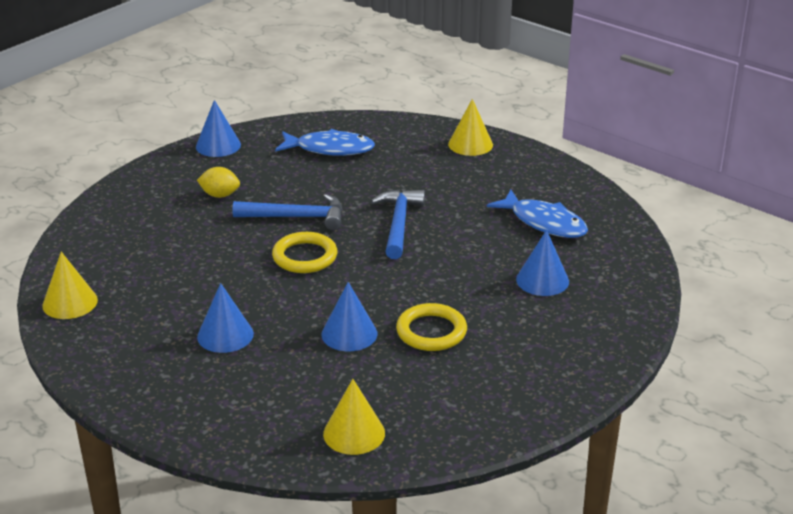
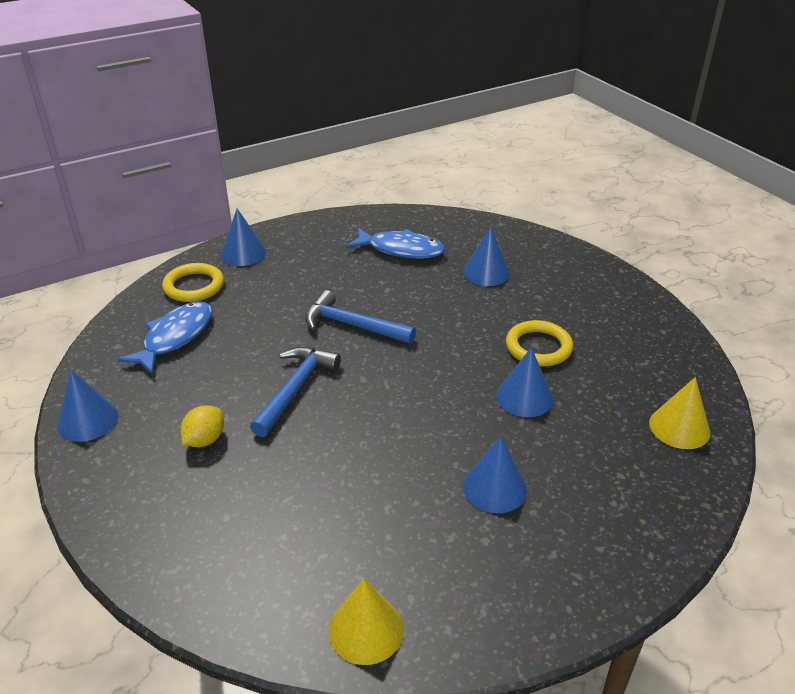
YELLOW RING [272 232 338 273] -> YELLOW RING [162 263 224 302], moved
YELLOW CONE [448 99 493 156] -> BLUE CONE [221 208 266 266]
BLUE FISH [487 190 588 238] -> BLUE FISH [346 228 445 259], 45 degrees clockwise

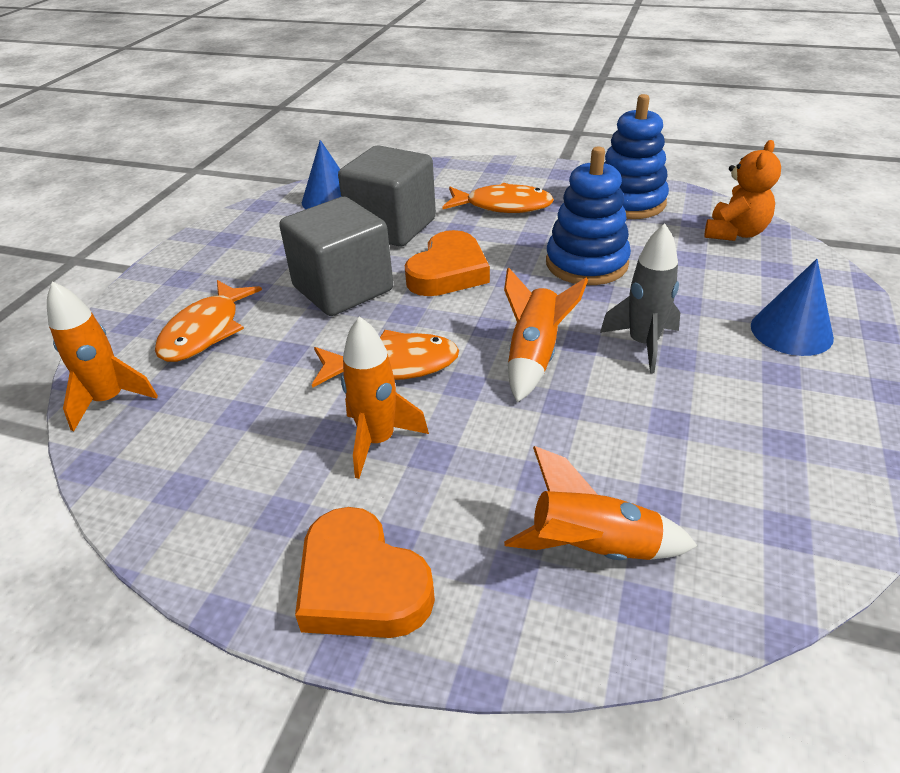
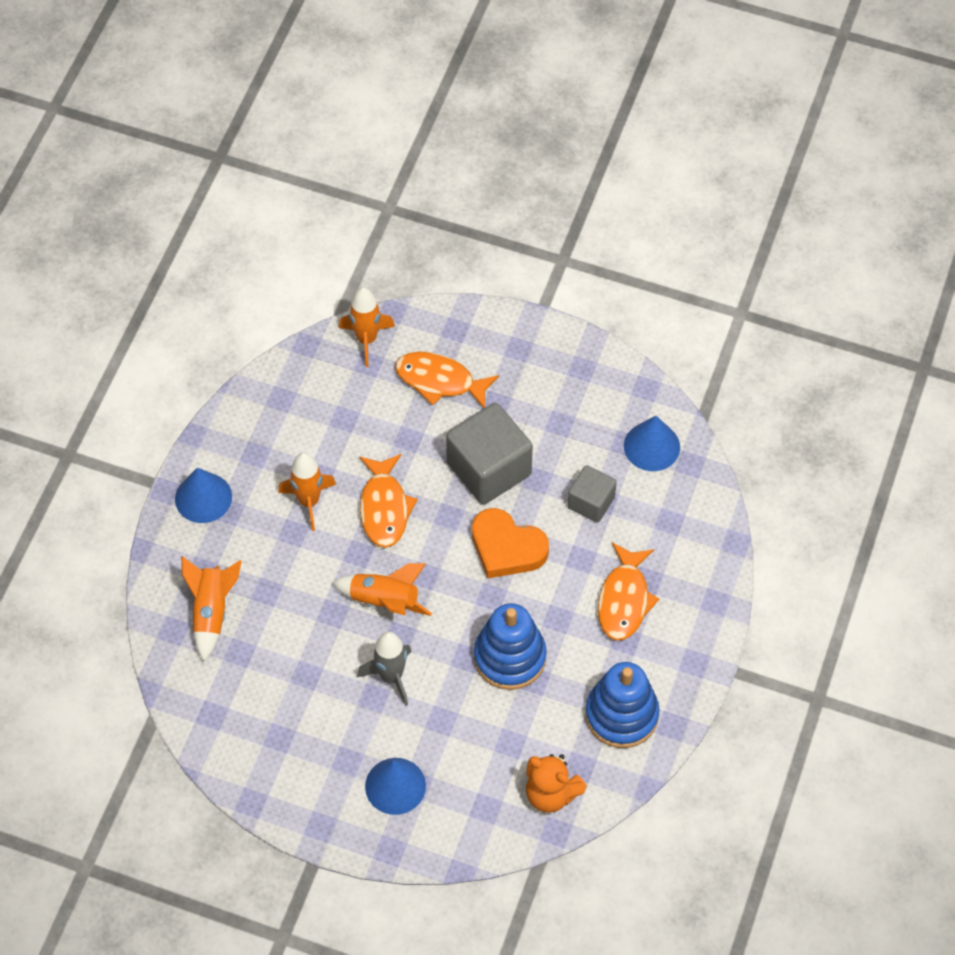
ORANGE HEART [295 507 435 638] -> BLUE CONE [175 468 232 523]
GREY CUBE [338 145 436 247] -> GREY CUBE [568 465 617 523], x0.57

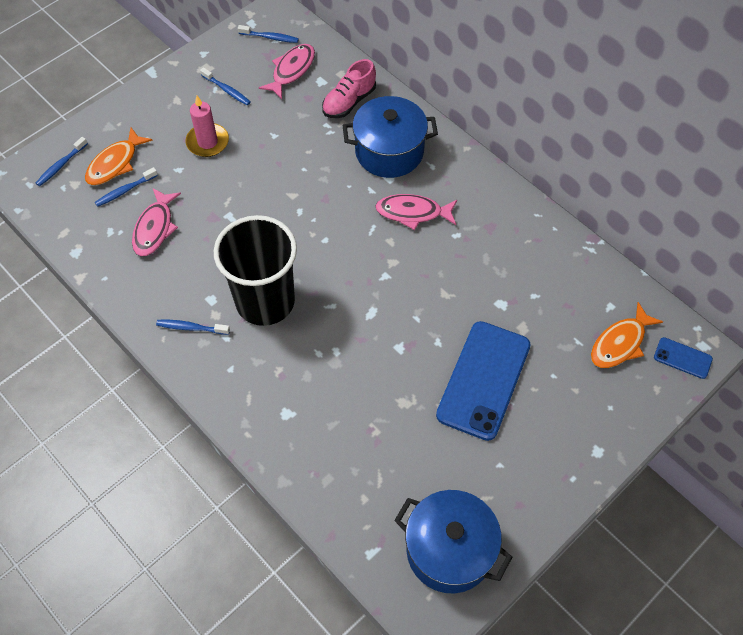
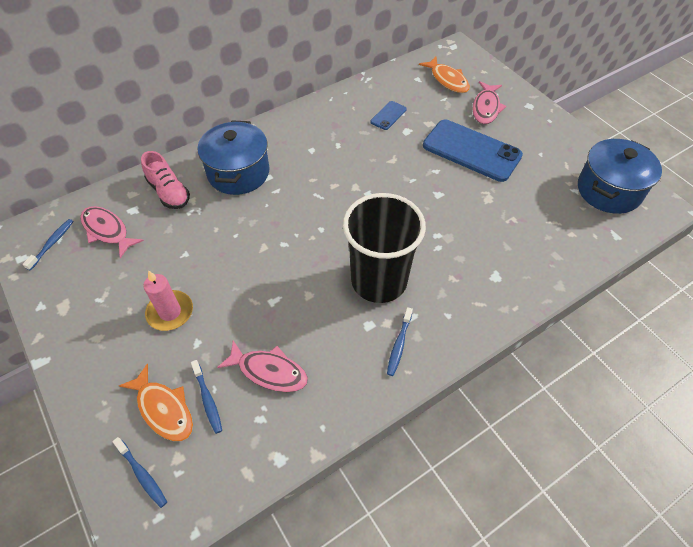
BLUE PHONE [654 337 713 379] -> BLUE PHONE [370 101 407 130], moved
PINK FISH [375 194 457 230] -> PINK FISH [472 81 506 124], moved
BLUE TOOTHBRUSH [200 67 251 105] -> none

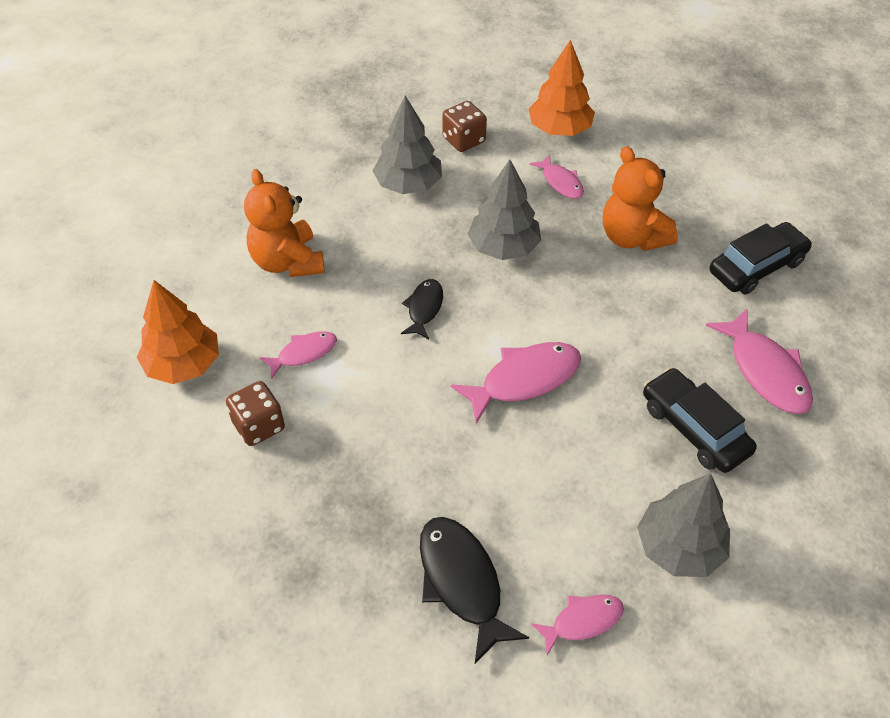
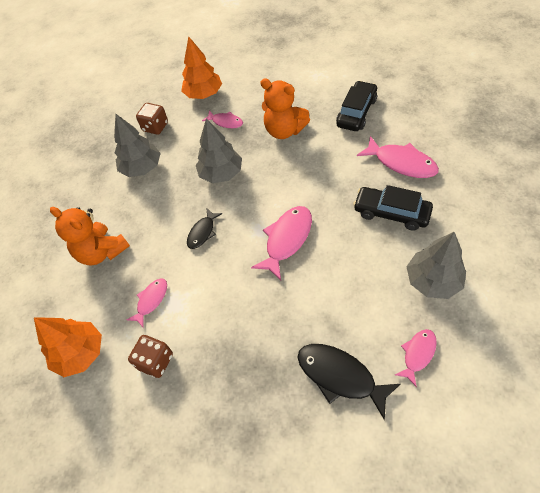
BLACK FISH [401 279 443 339] -> BLACK FISH [187 208 222 249], 135 degrees counterclockwise

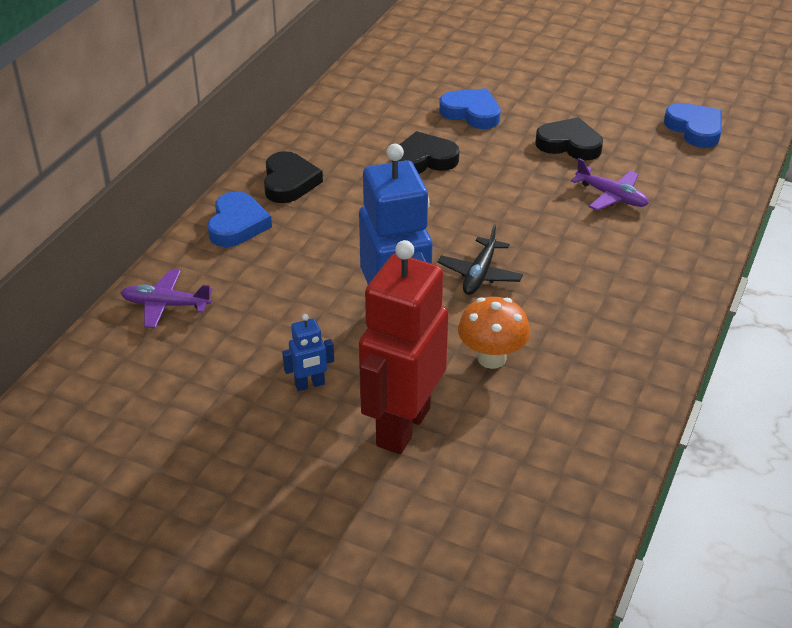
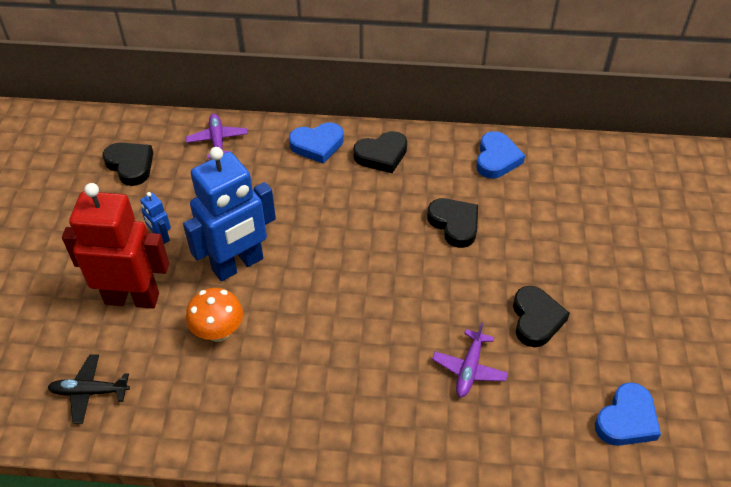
BLACK PLANE [438 224 523 295] -> BLACK PLANE [48 354 130 424], moved
none -> BLACK HEART [103 143 153 186]
BLUE HEART [439 88 501 129] -> BLUE HEART [476 131 525 179], moved

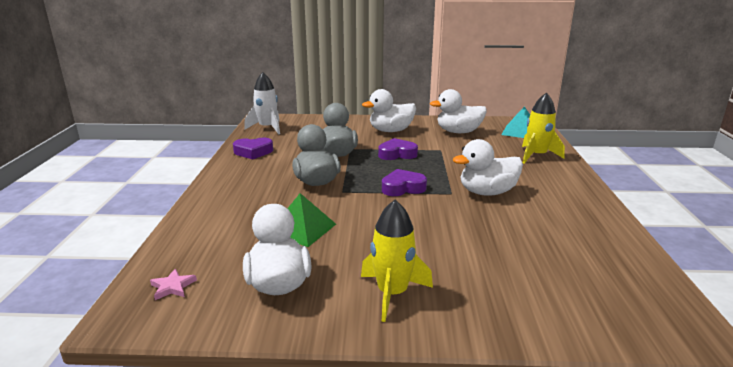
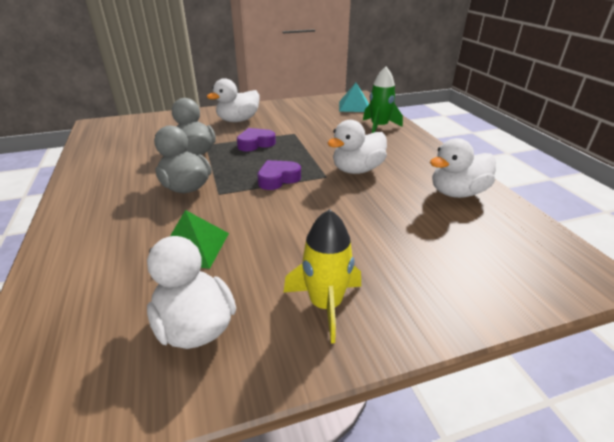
YELLOW ROCKET [522 92 565 164] -> GREEN ROCKET [363 67 403 133]
WHITE DUCK [430 89 487 133] -> WHITE DUCK [430 138 496 198], moved
PINK STAR [150 269 197 300] -> none
PURPLE HEART [233 138 273 160] -> none
WHITE ROCKET [244 72 280 134] -> none

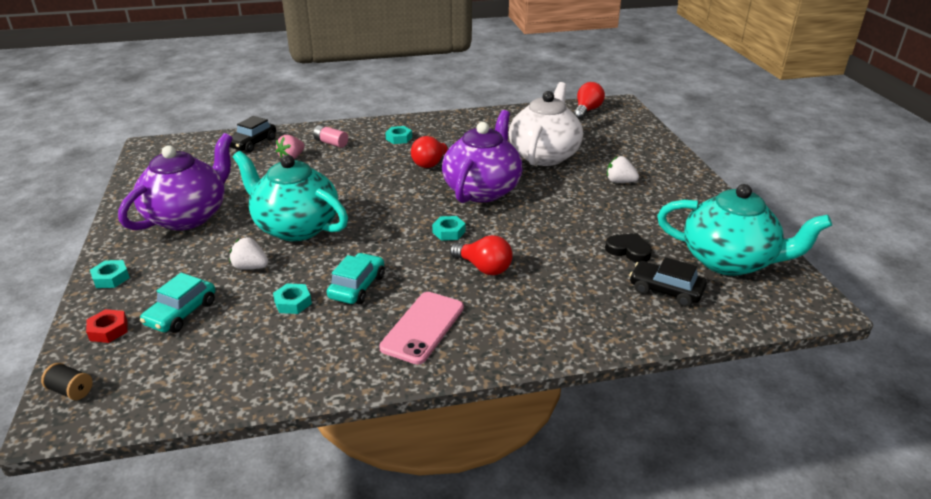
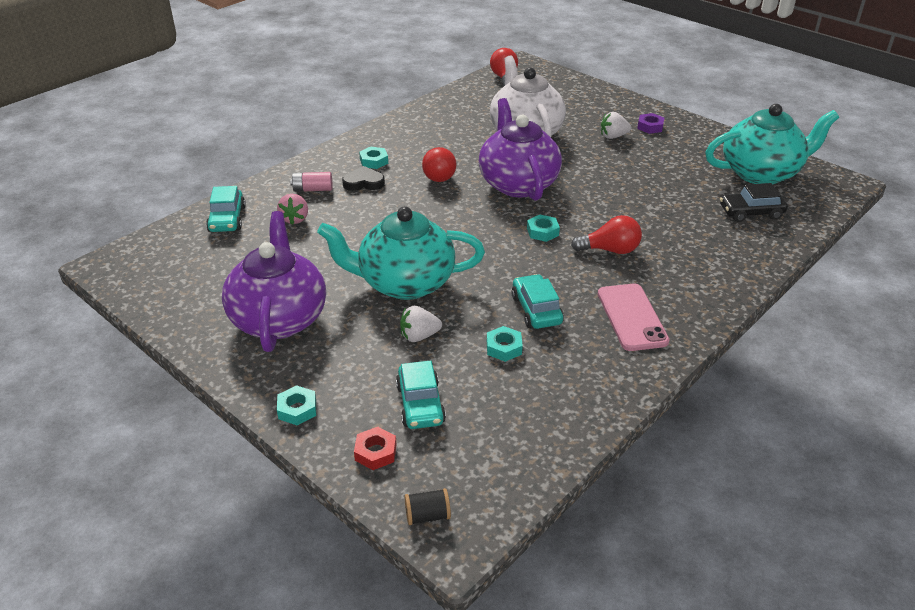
BLACK CAR [230 116 276 152] -> TURQUOISE CAR [206 186 246 232]
BLACK HEART [605 233 652 262] -> BLACK HEART [342 166 385 191], moved
none -> PURPLE NUT [637 113 664 134]

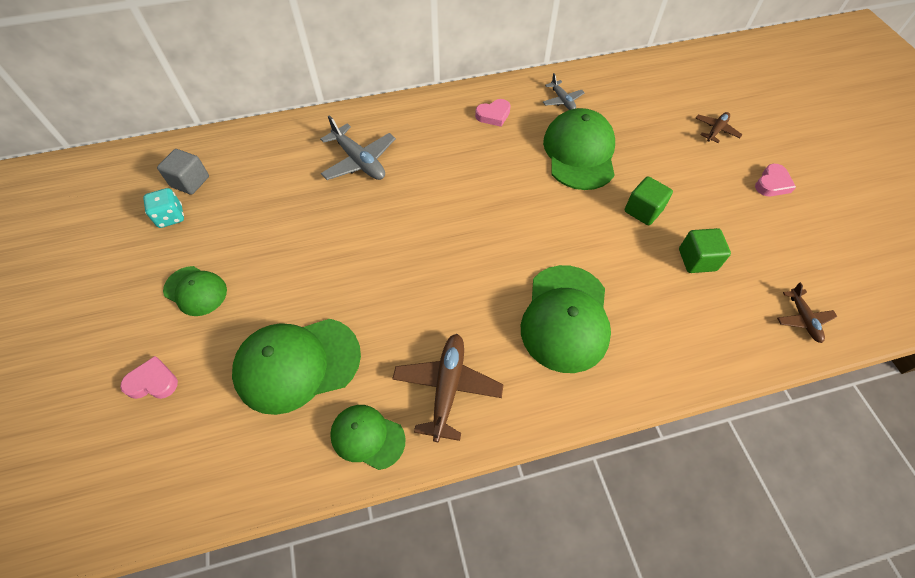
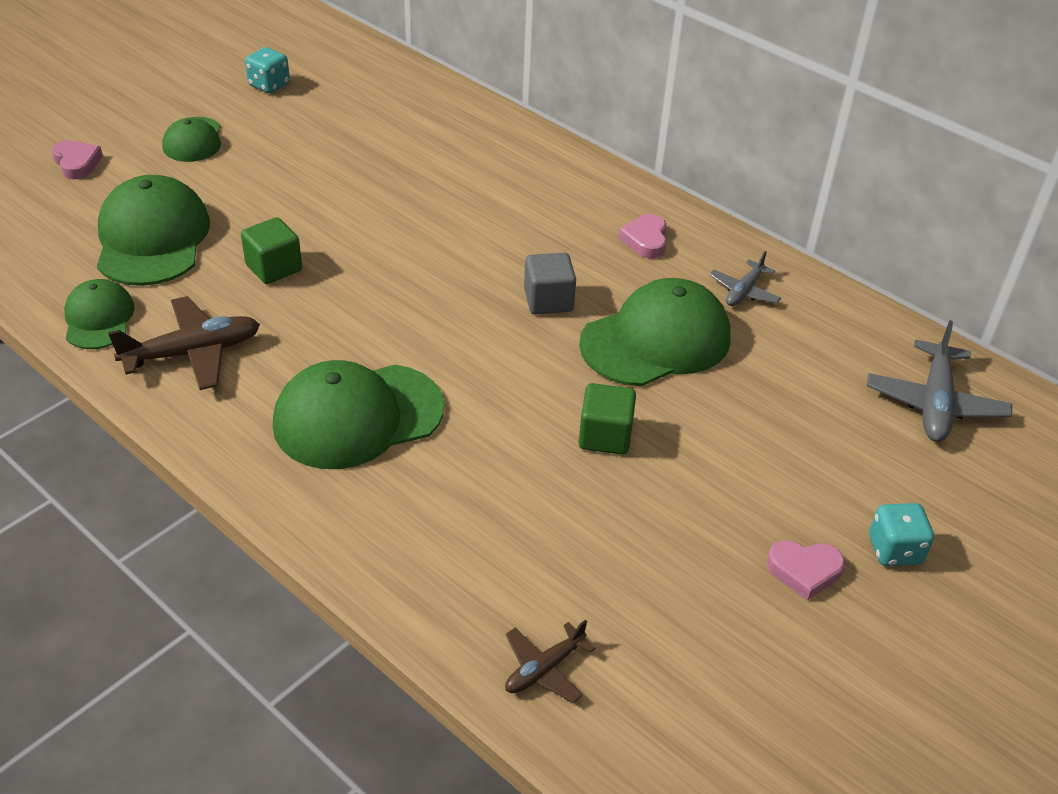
GREEN CAP [232 319 361 415] -> GREEN CAP [97 175 210 286], 45 degrees clockwise
GREEN CUBE [679 228 731 273] -> GREEN CUBE [241 217 302 284], moved
GREY CUBE [157 149 209 195] -> GREY CUBE [524 252 576 314], moved
PINK HEART [475 99 511 127] -> PINK HEART [618 214 667 259], 60 degrees clockwise
GREY PLANE [320 115 396 180] -> GREY PLANE [867 320 1012 442], moved
none -> TURQUOISE DICE [869 503 934 566]
BROWN PLANE [696 112 742 143] -> none

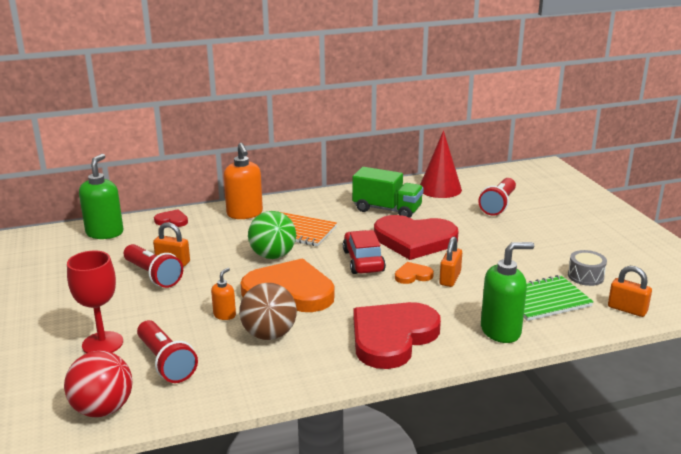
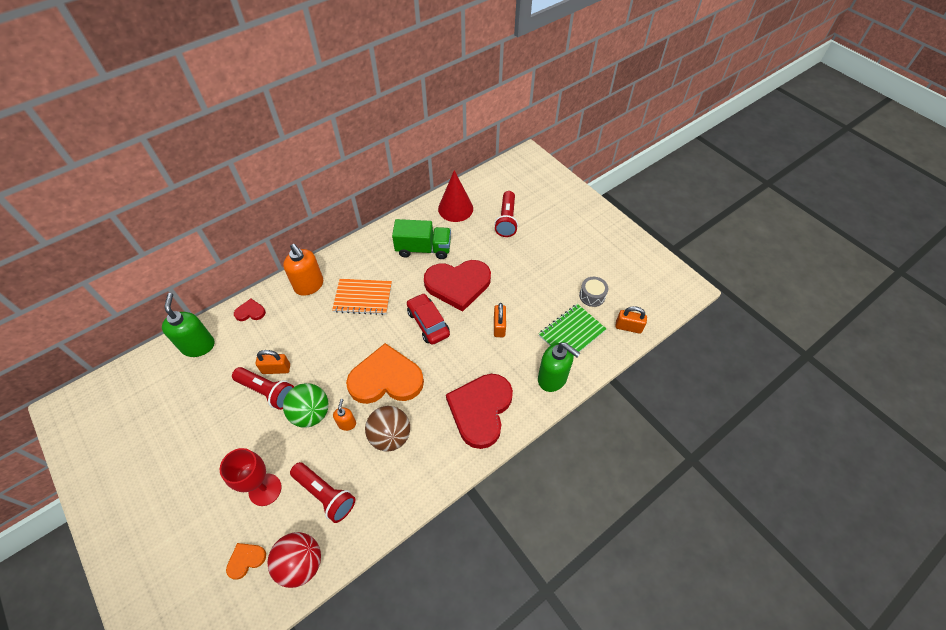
ORANGE HEART [395 262 434 284] -> ORANGE HEART [226 543 266 580], moved
GREEN BALL [248 211 296 259] -> GREEN BALL [283 383 329 428], moved
GREEN SOAP DISPENSER [481 242 534 343] -> GREEN SOAP DISPENSER [538 342 580 392], 75 degrees clockwise

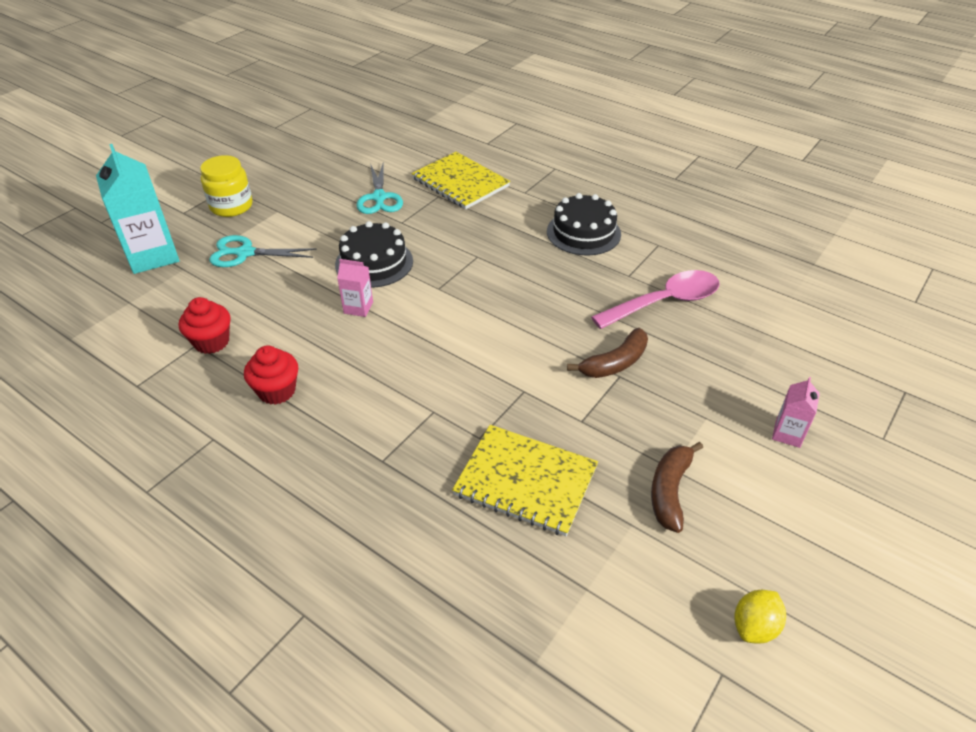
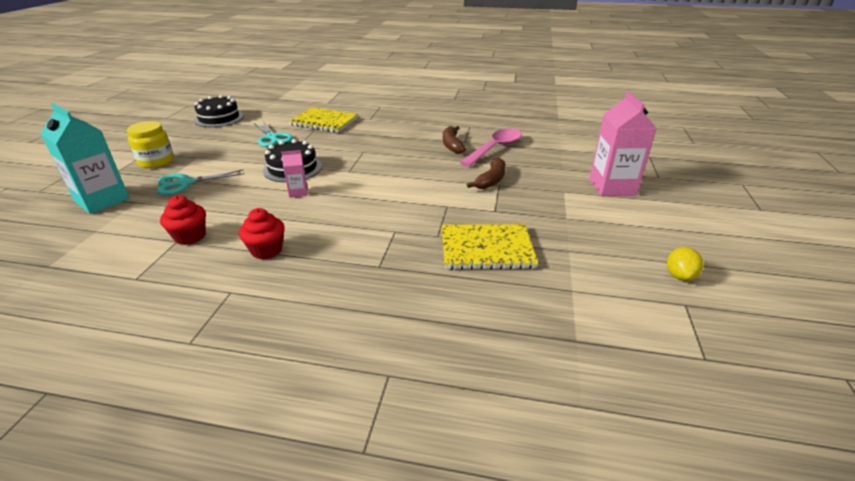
BLACK CAKE [547 193 621 256] -> BLACK CAKE [194 95 244 127], moved
BROWN BANANA [651 442 703 533] -> BROWN BANANA [443 126 466 154], moved
PINK CARTON [772 377 820 448] -> PINK CARTON [590 91 657 196], x2.06

